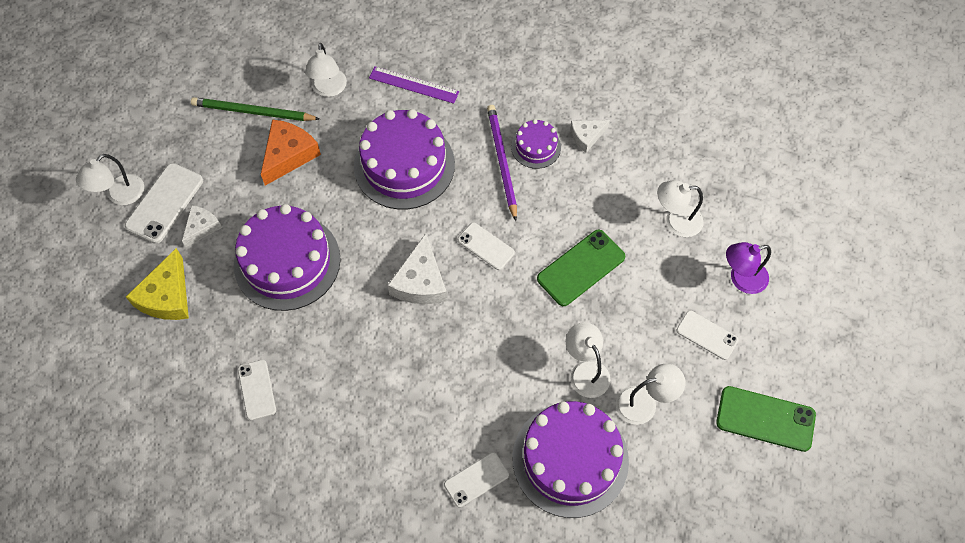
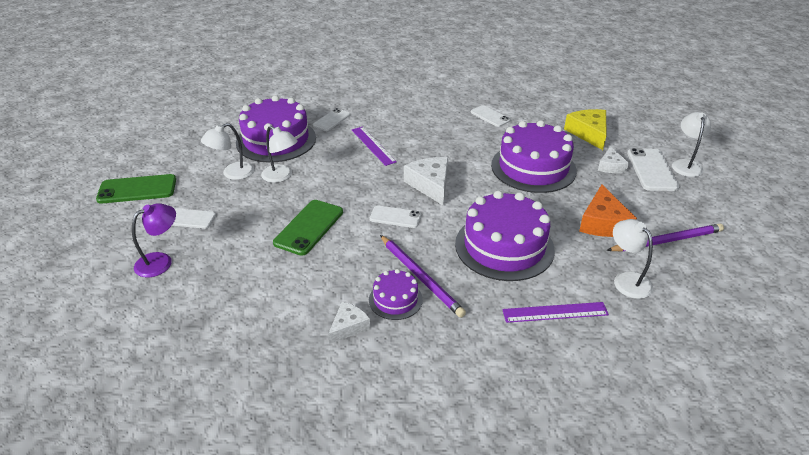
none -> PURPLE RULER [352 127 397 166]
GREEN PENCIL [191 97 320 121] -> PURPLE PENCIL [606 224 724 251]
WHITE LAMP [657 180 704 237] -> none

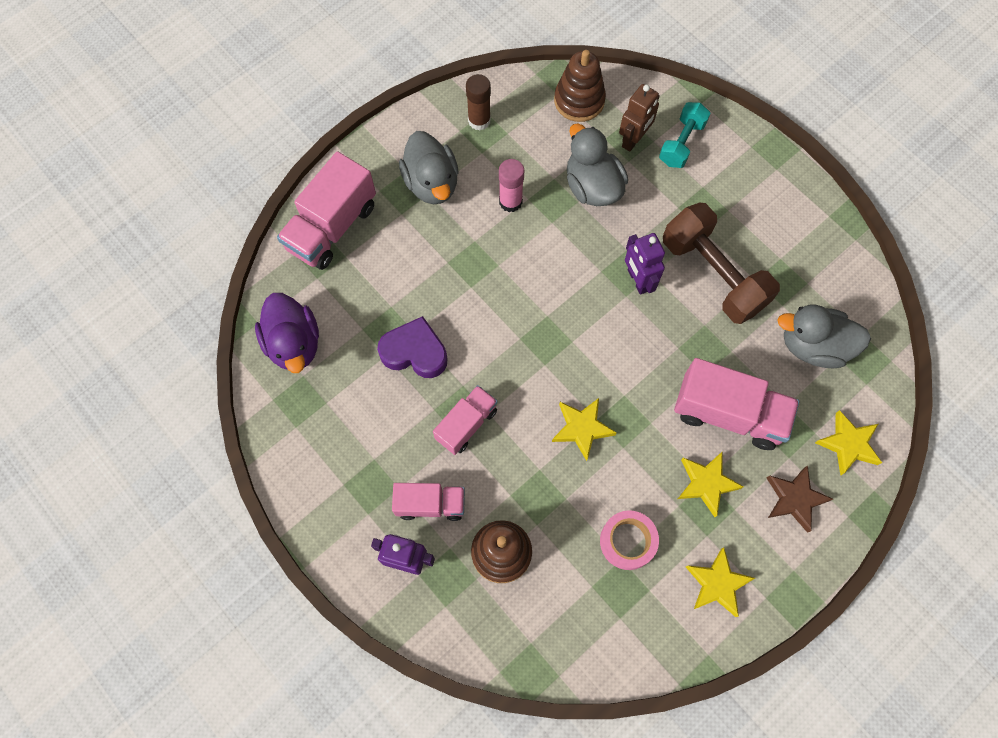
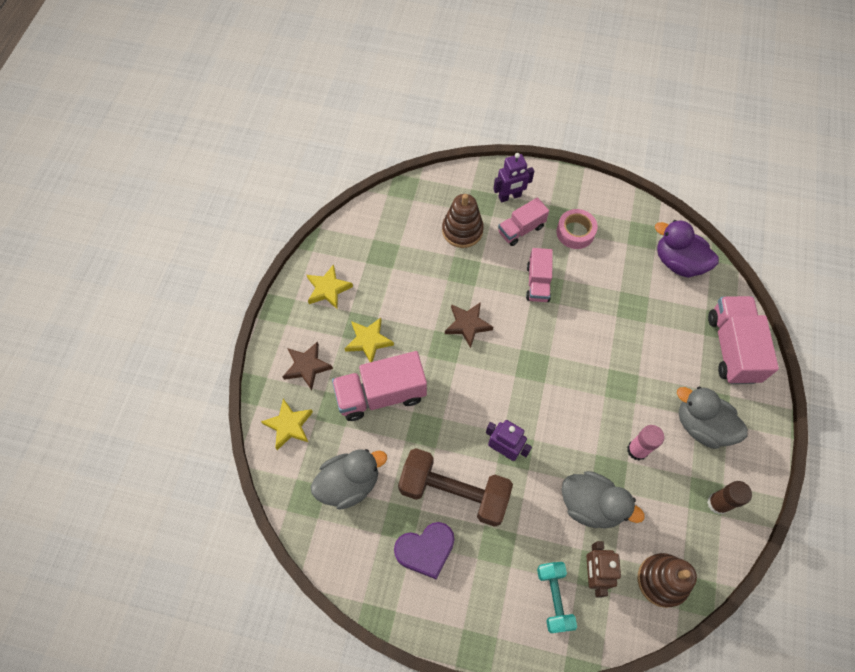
PURPLE HEART [377 316 447 378] -> PURPLE HEART [394 522 455 579], moved
YELLOW STAR [552 398 617 461] -> BROWN STAR [445 302 493 348]
PINK TAPE [600 510 659 570] -> PINK TAPE [556 209 598 249], moved

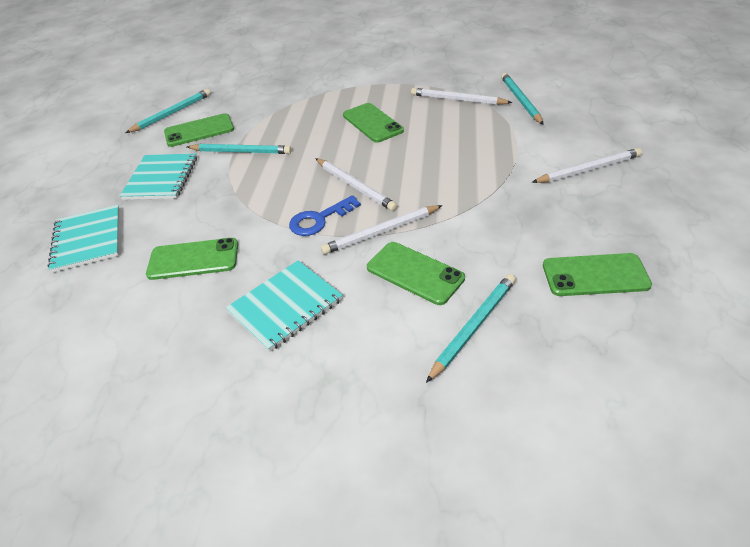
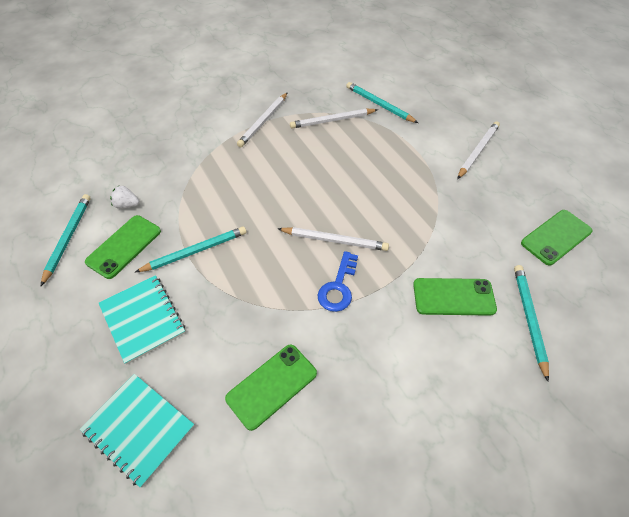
none -> WHITE STRAWBERRY [110 186 140 209]
WHITE PENCIL [321 205 443 254] -> WHITE PENCIL [237 92 288 147], moved
TURQUOISE NOTEBOOK [226 260 343 352] -> none
GREEN PHONE [343 103 404 143] -> none

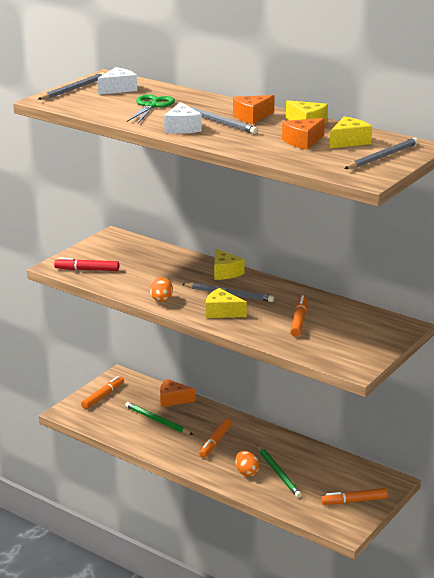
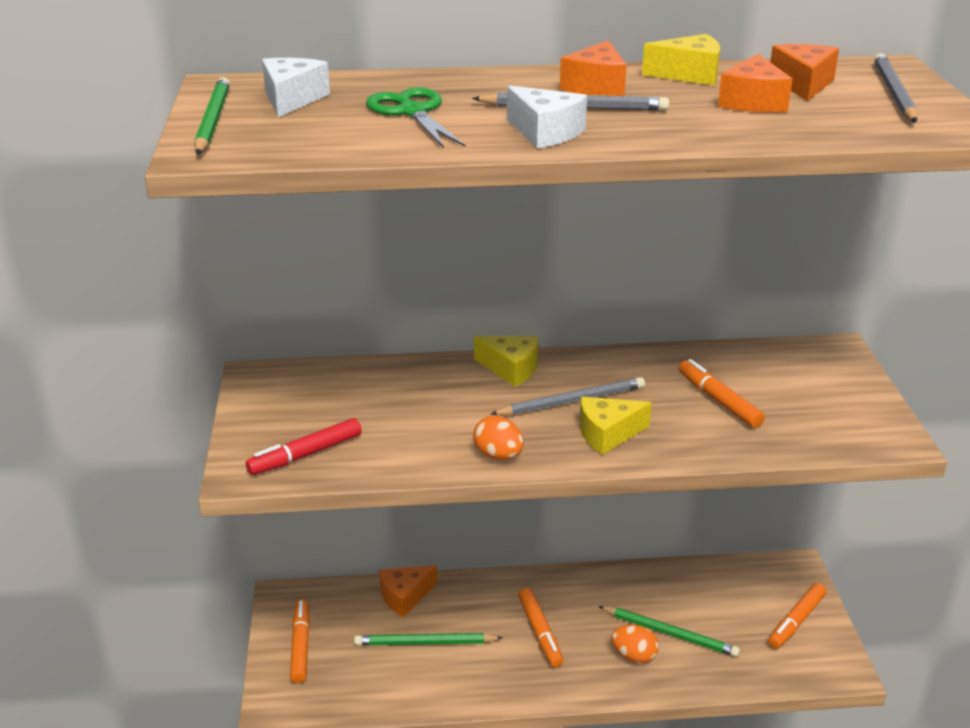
GREY PENCIL [38 72 105 100] -> GREEN PENCIL [194 77 230 155]
YELLOW CHEESE [330 116 372 148] -> ORANGE CHEESE [770 44 839 101]

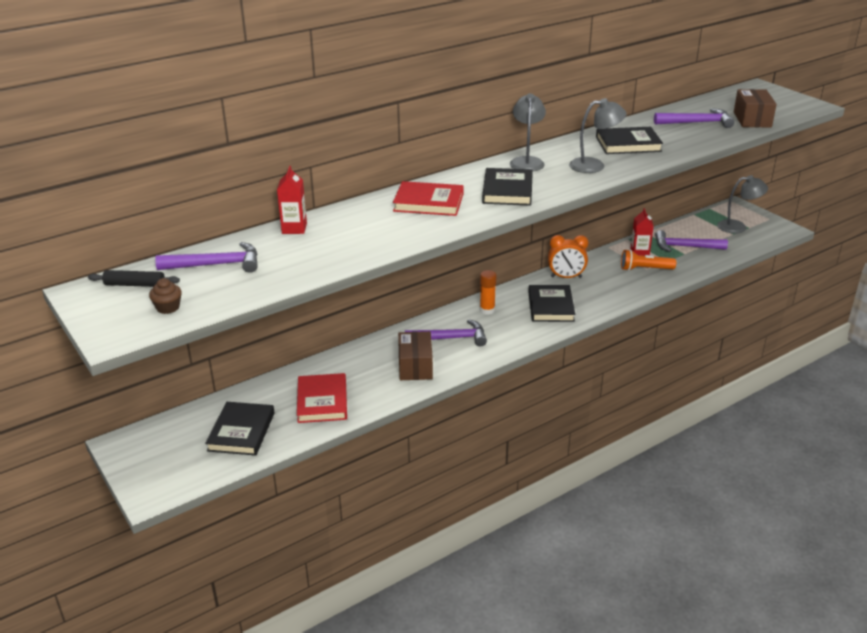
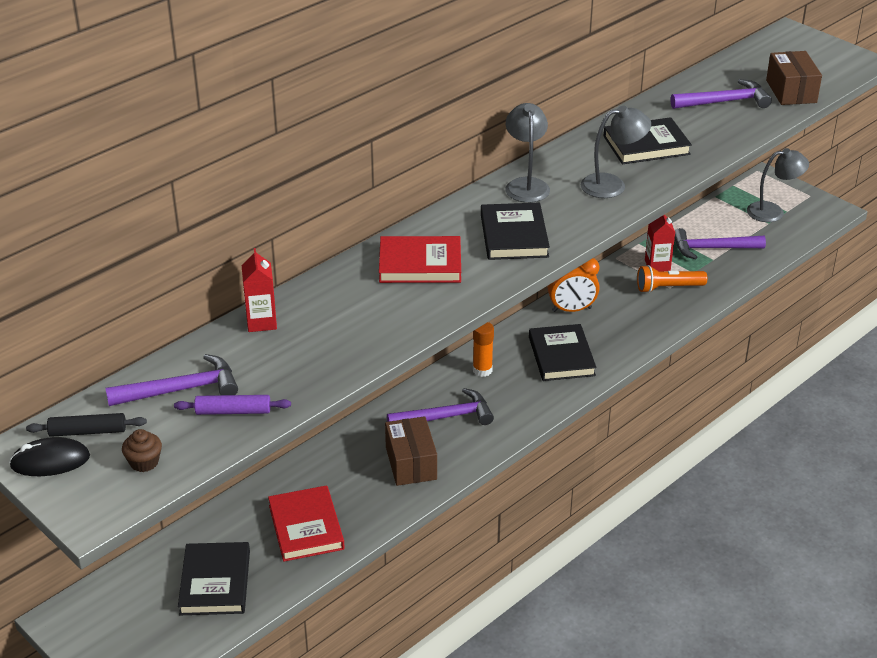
none -> BLACK MOUSE [9 437 90 476]
none -> PURPLE ROLLING PIN [174 395 291 415]

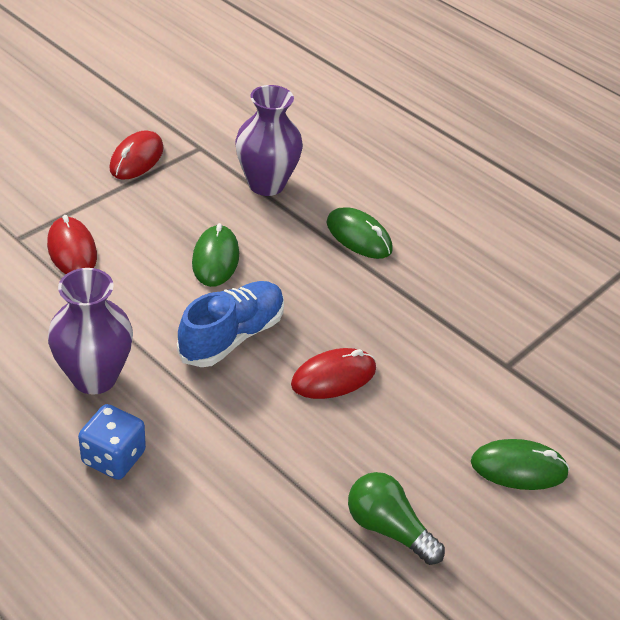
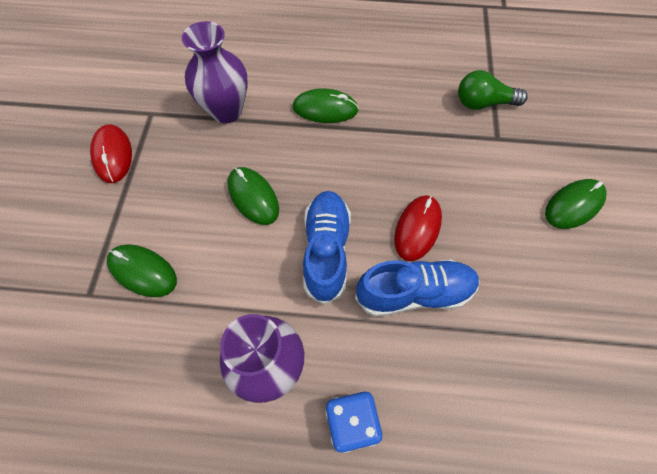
RED MOUSE [47 215 97 274] -> GREEN MOUSE [107 244 177 297]
none -> BLUE SHOE [355 259 480 317]
GREEN LIGHT BULB [348 472 445 565] -> GREEN LIGHT BULB [458 70 528 110], moved

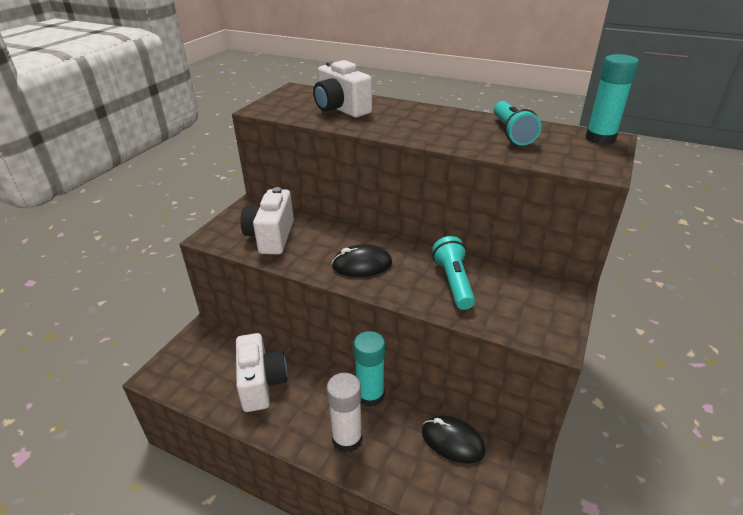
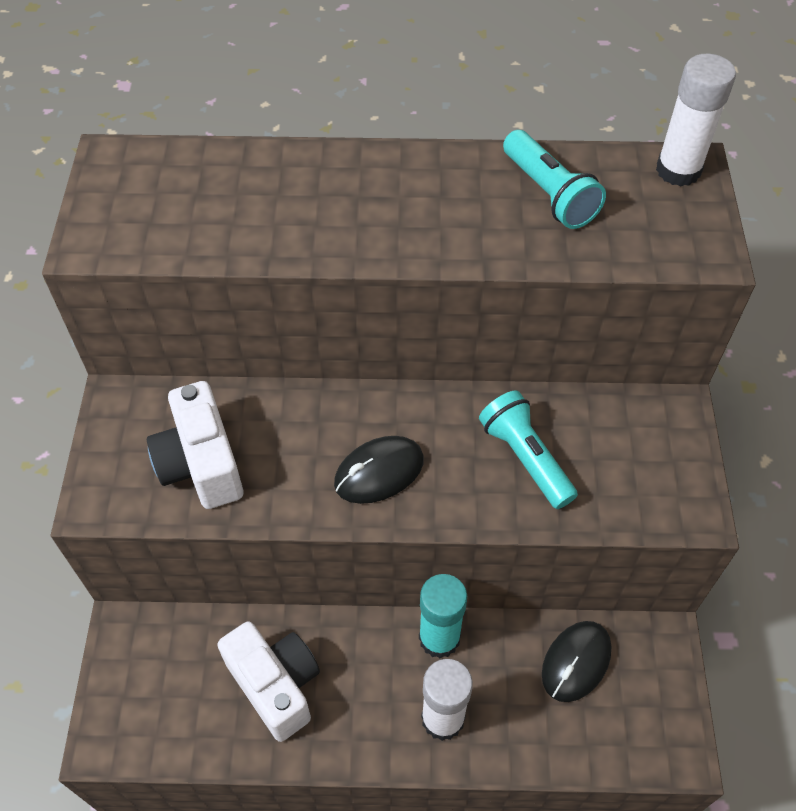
BLACK MOUSE [422 415 486 463] -> BLACK MOUSE [542 621 612 702], 60 degrees counterclockwise
TURQUOISE GLUE STICK [586 54 639 145] -> WHITE GLUE STICK [656 53 736 186]
WHITE CAMERA [313 60 372 117] -> none

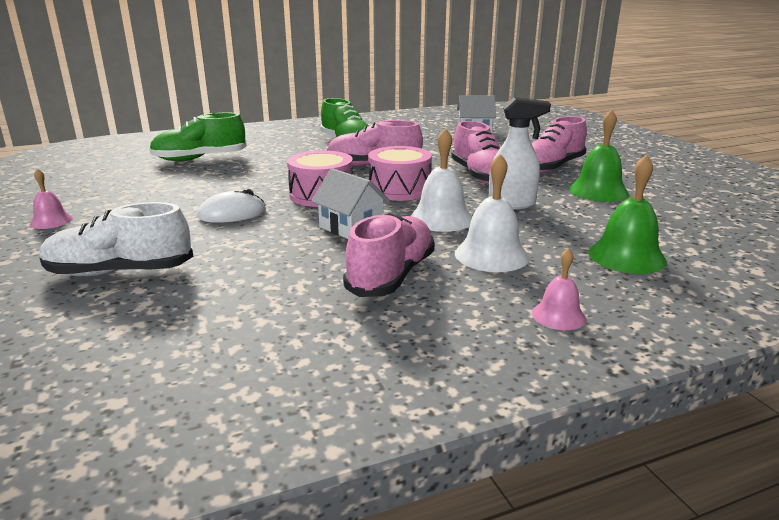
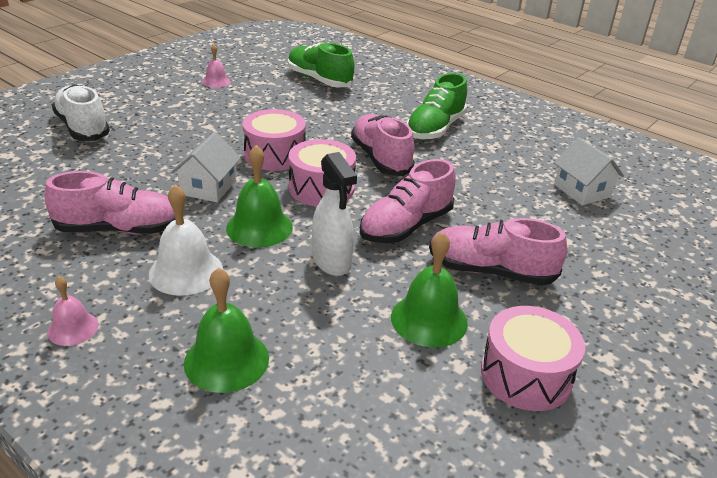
PINK BELL [30 169 73 229] -> PINK BELL [202 44 231 88], moved
WHITE BELL [411 128 472 232] -> GREEN BELL [226 145 293 247]
none -> PINK DRUM [481 306 585 411]
WHITE MOUSE [197 189 266 223] -> none

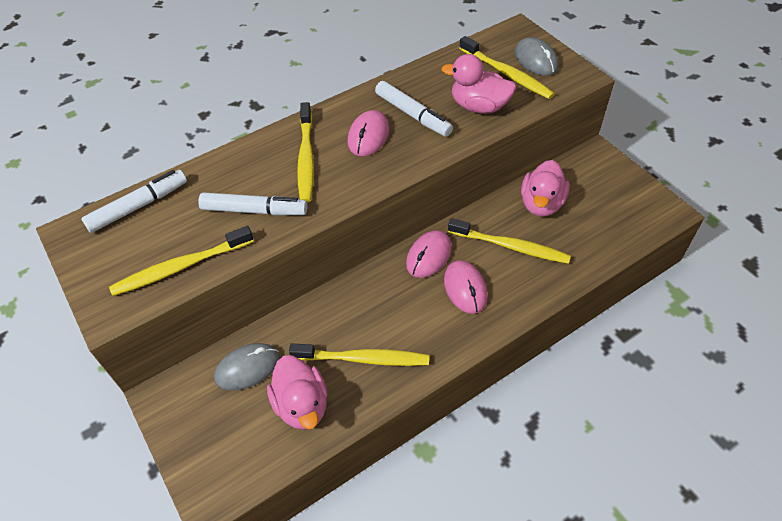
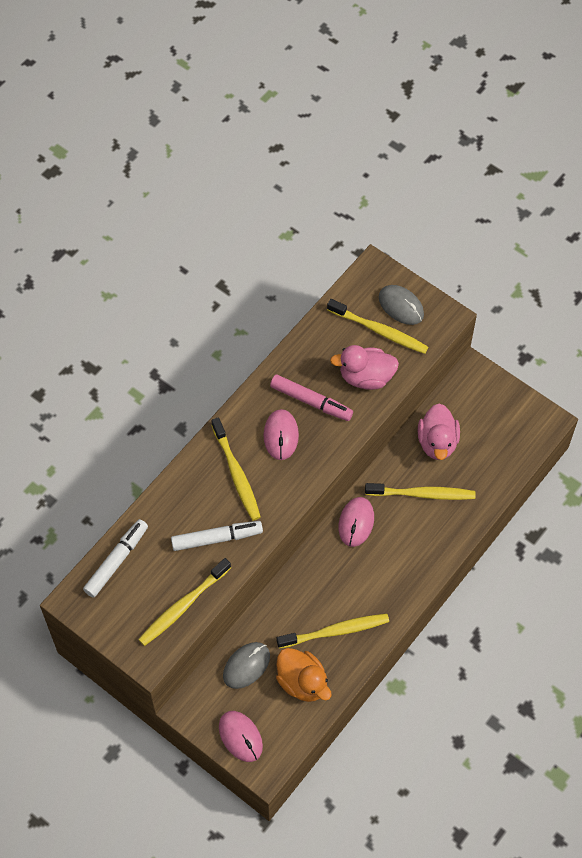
PINK MOUSE [444 260 488 314] -> PINK MOUSE [219 711 263 762], moved
WHITE MARKER [375 81 453 137] -> PINK MARKER [270 375 353 421]
PINK DUCK [267 355 328 430] -> ORANGE DUCK [276 648 332 702]

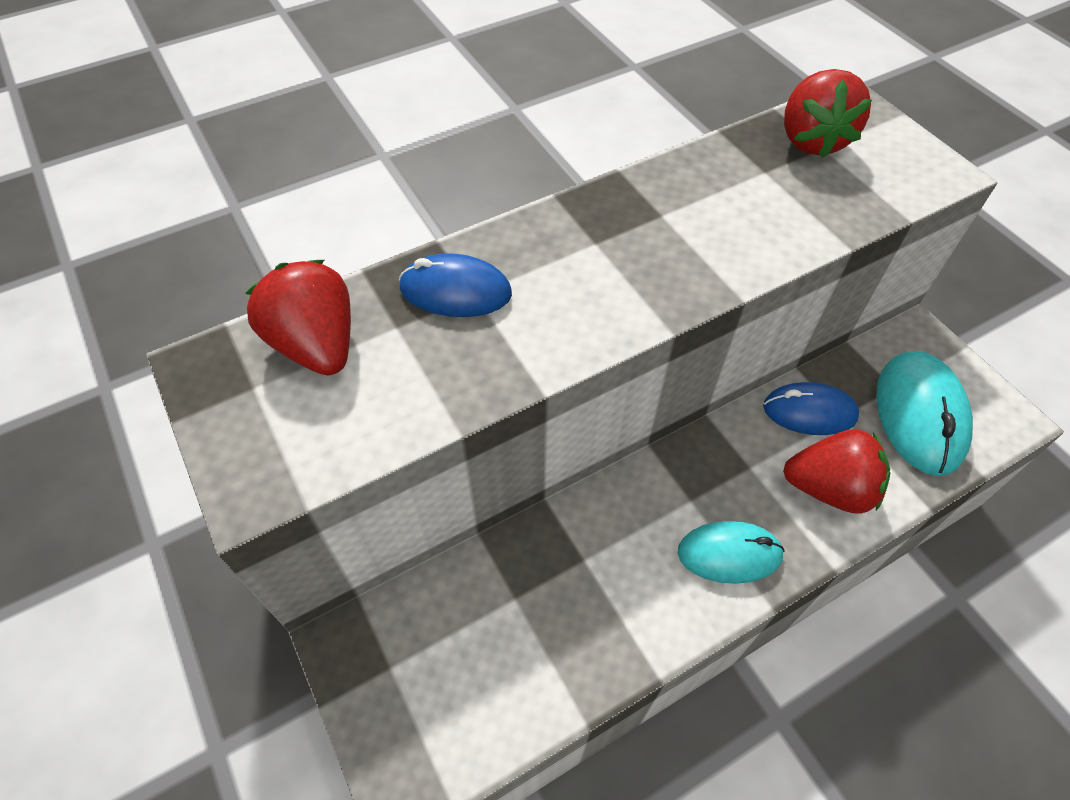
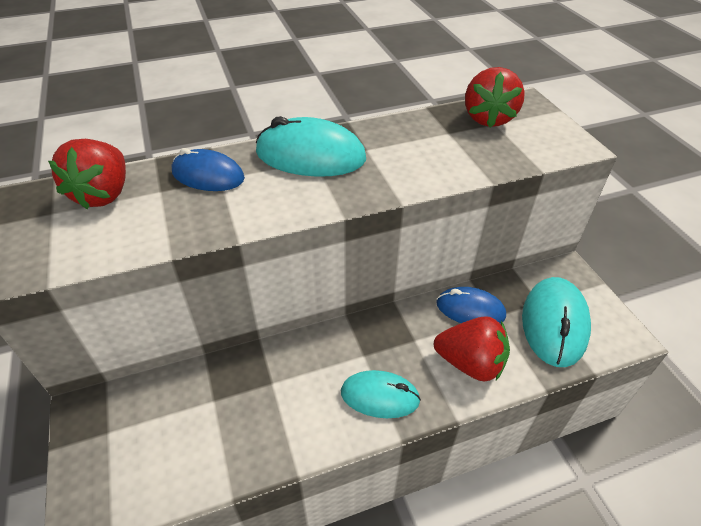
RED STRAWBERRY [245 260 351 375] -> RED STRAWBERRY [48 139 126 209], 150 degrees counterclockwise
none -> TURQUOISE MOUSE [256 116 366 177]

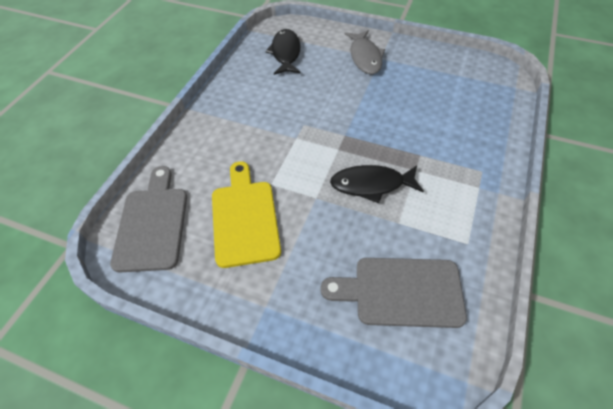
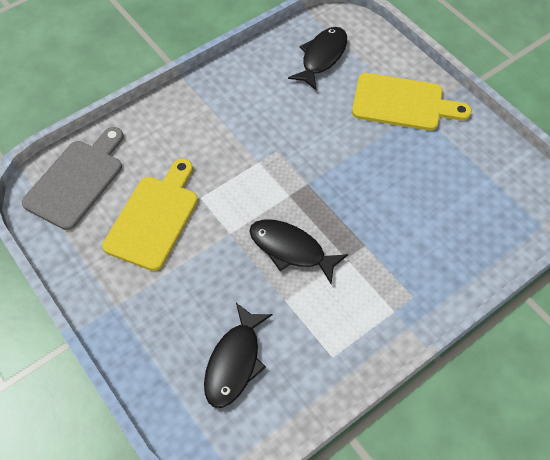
GREY CUTTING BOARD [321 258 467 328] -> BLACK FISH [204 303 272 408]
GREY FISH [345 30 385 74] -> YELLOW CUTTING BOARD [352 73 472 131]

